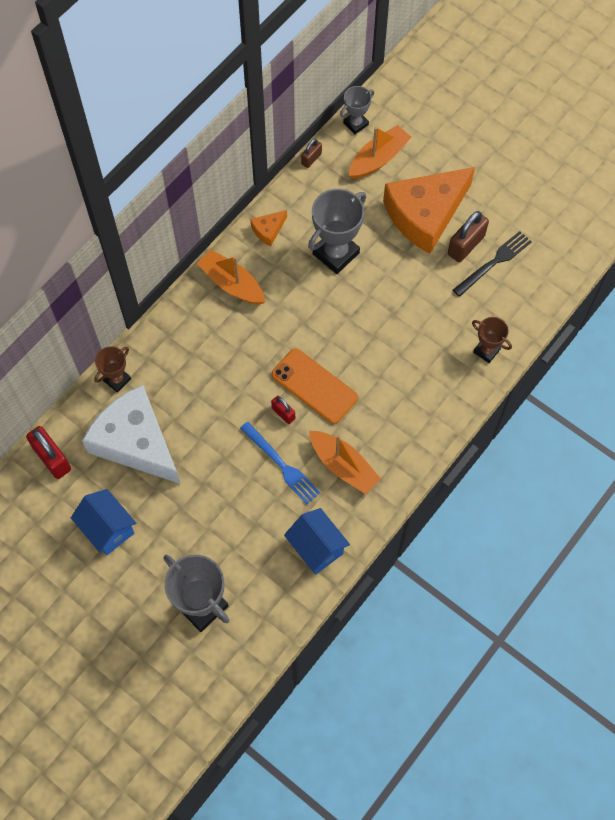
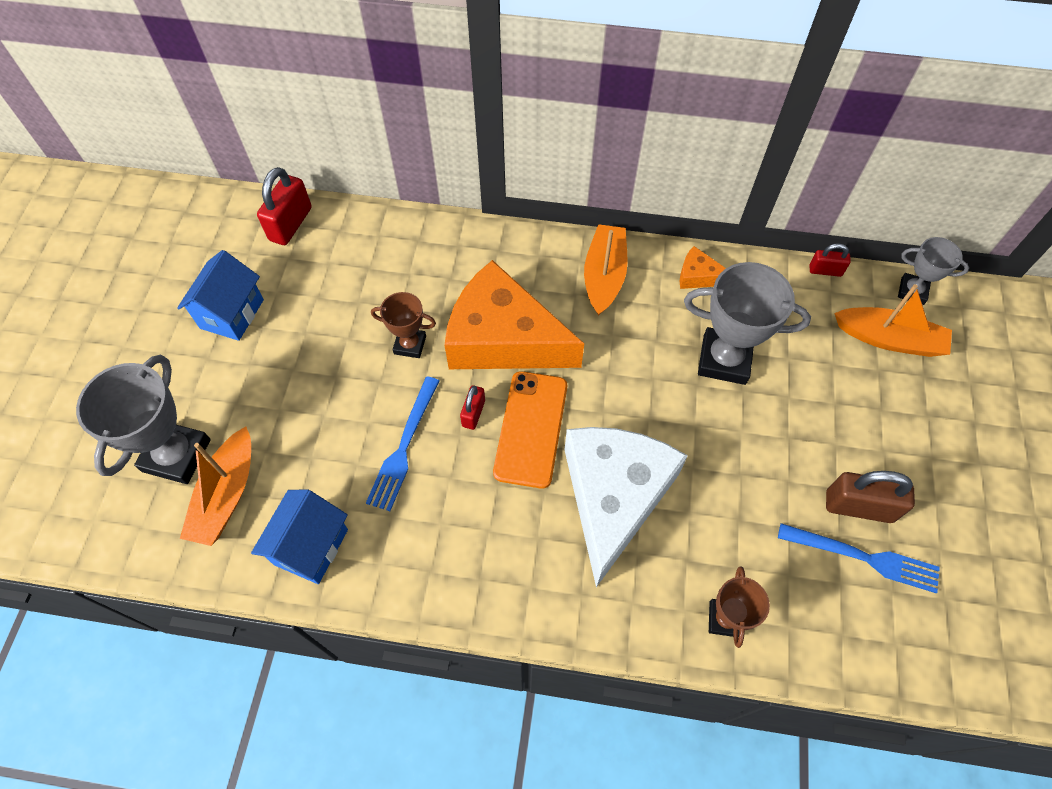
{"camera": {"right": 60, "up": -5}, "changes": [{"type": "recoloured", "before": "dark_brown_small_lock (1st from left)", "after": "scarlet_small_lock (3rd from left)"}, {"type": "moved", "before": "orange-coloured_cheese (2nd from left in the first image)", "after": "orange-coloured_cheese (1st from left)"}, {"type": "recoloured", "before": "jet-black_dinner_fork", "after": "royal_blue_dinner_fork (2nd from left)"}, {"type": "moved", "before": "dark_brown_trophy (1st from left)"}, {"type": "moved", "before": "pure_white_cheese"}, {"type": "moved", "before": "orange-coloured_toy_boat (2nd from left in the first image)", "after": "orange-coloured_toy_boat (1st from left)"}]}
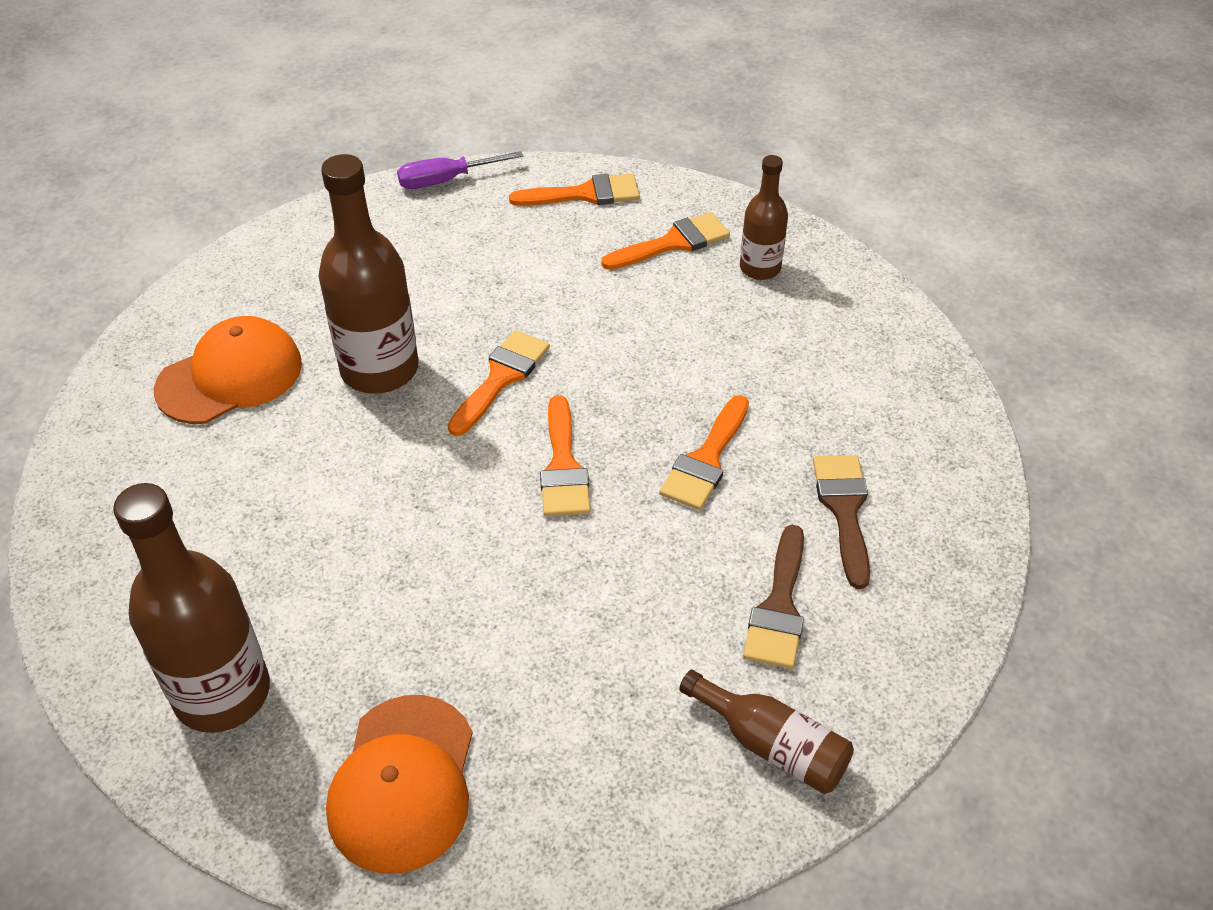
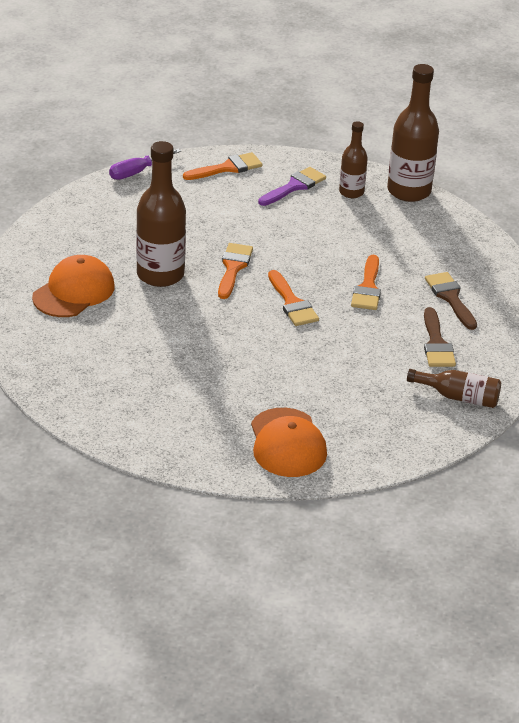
{"camera": {"right": -20, "up": -10}, "changes": [{"type": "recoloured", "before": "orange-coloured_paintbrush (4th from left)", "after": "royal_purple_paintbrush"}, {"type": "moved", "before": "dark_brown_flask (1st from left in the first image)", "after": "dark_brown_flask (3rd from left)"}]}
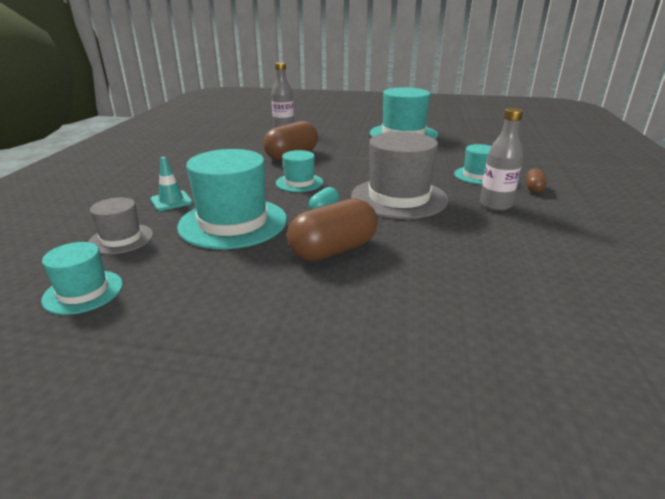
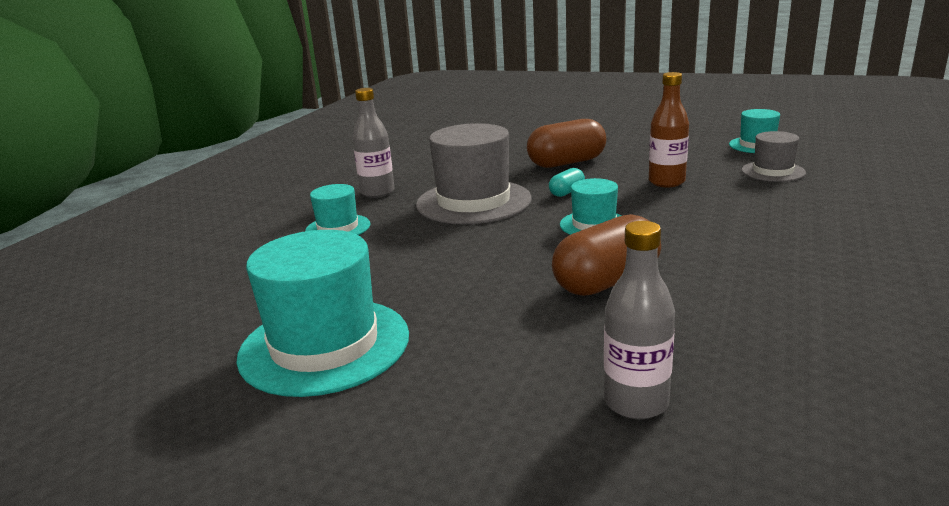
{"camera": {"right": -165, "up": -5}, "changes": [{"type": "replaced", "before": "aqua_hat (2nd from left)", "after": "dark_brown_flask"}, {"type": "removed", "before": "aqua_safety_cone"}, {"type": "removed", "before": "dark_brown_pill_shape (3rd from left)"}]}
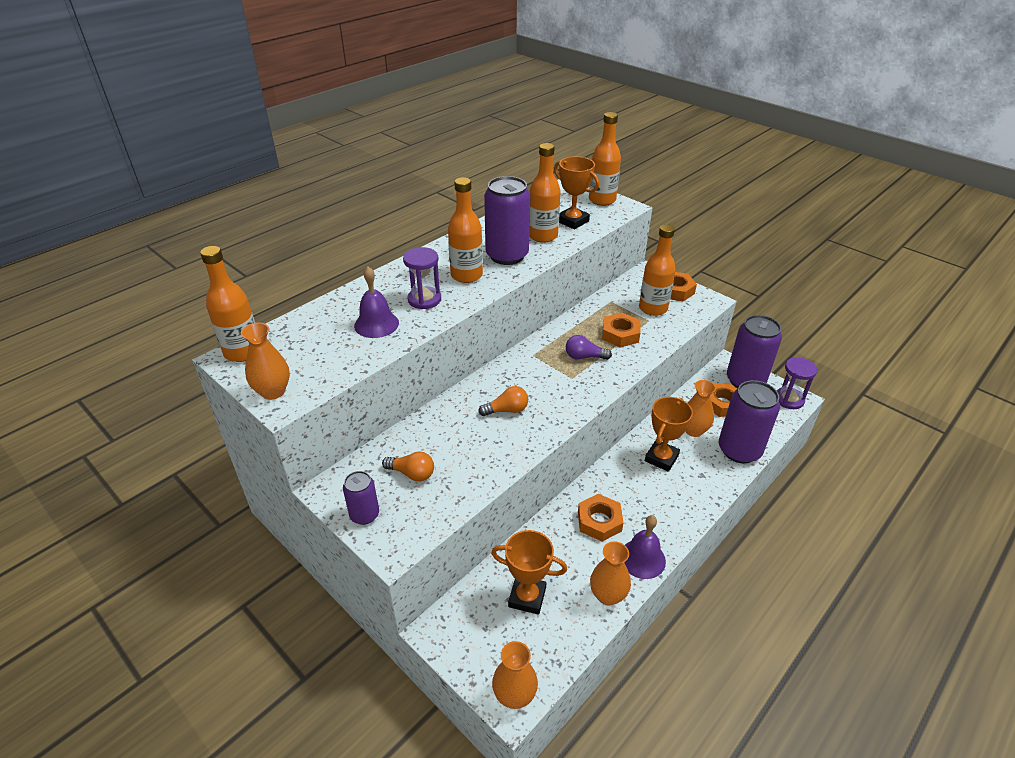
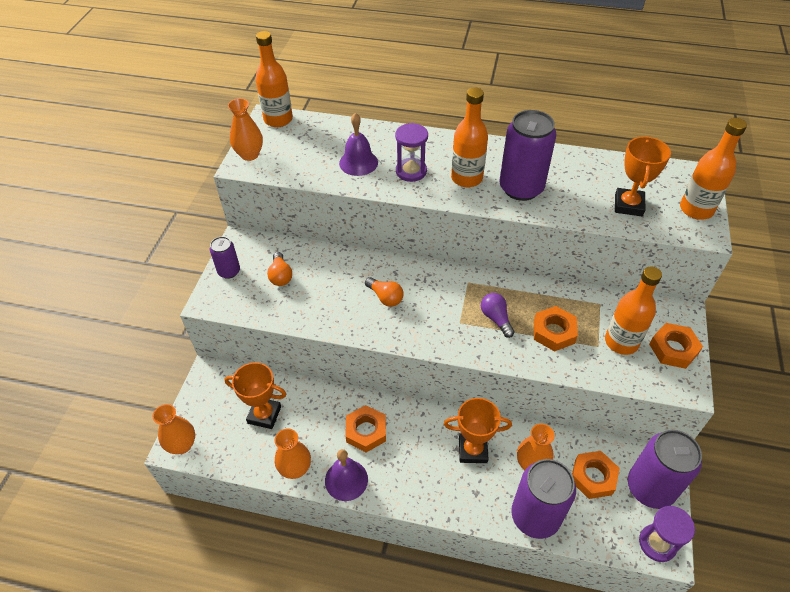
{"camera": {"right": 60, "up": 10}, "changes": [{"type": "removed", "before": "orange-coloured_flask (3rd from left)"}, {"type": "turned", "before": "orange-coloured_trophy (1st from left)", "turn": -60}]}
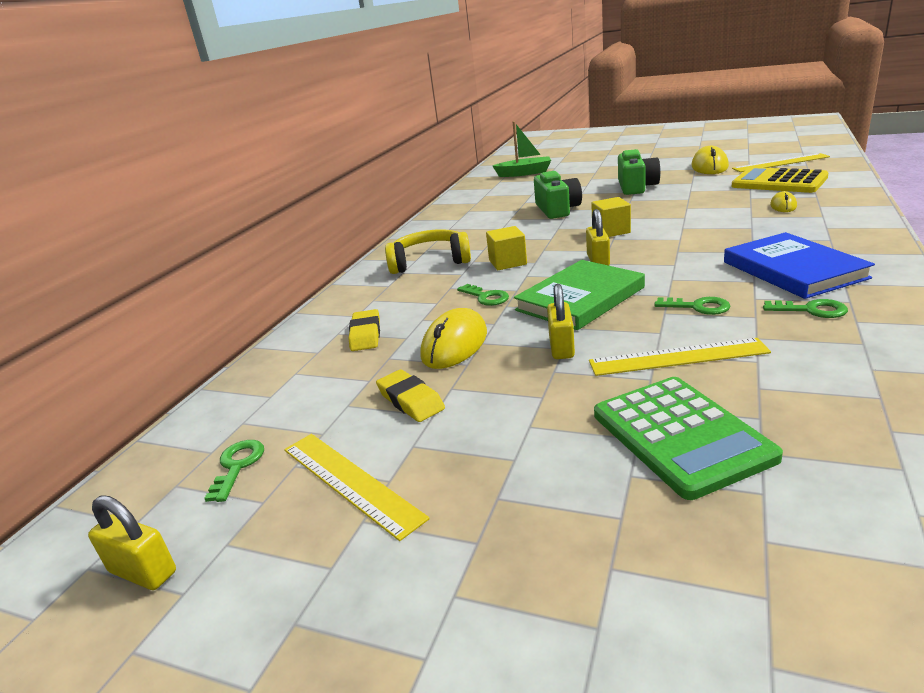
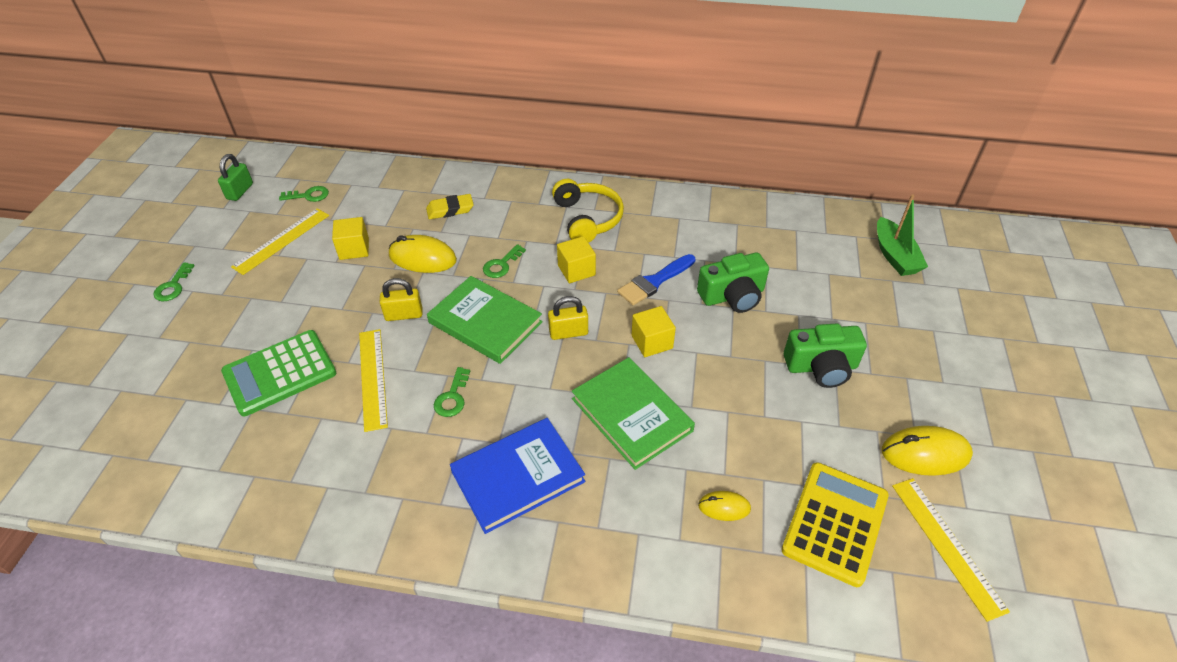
{"camera": {"right": 75, "up": 20}, "changes": [{"type": "moved", "before": "leaf-green_key (4th from left in the first image)", "after": "leaf-green_key (1st from left)"}, {"type": "replaced", "before": "yellow_pencil_eraser (2nd from left)", "after": "yellow_block (1st from left)"}, {"type": "recoloured", "before": "yellow_small_lock (1st from left)", "after": "leaf-green_small_lock"}, {"type": "added", "after": "royal_blue_paintbrush"}, {"type": "added", "after": "leaf-green_book (2nd from left)"}]}
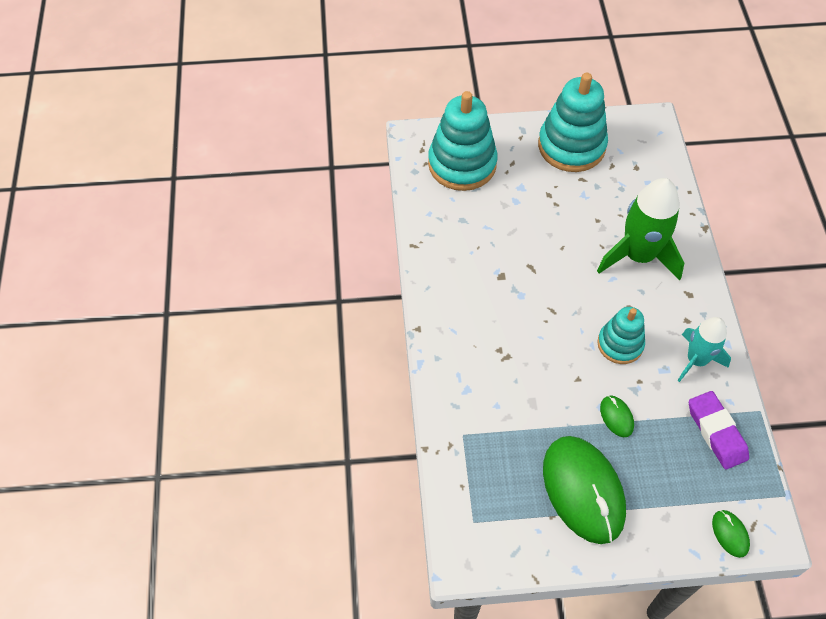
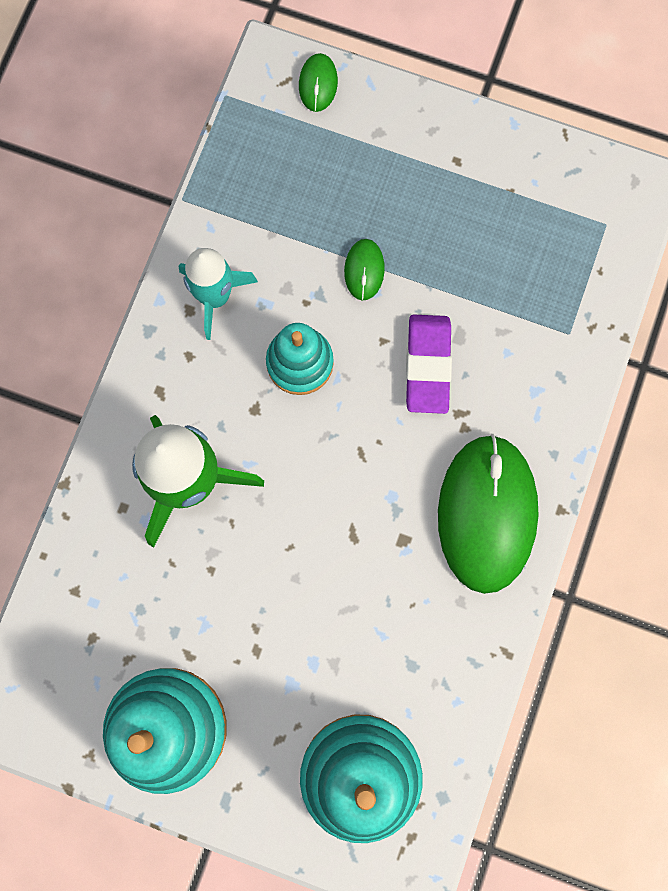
{"camera": {"right": -155, "up": 20}, "changes": [{"type": "moved", "before": "royal_purple_pencil_eraser"}, {"type": "moved", "before": "leaf-green_computer_mouse (1st from left in the first image)", "after": "leaf-green_computer_mouse (3rd from left)"}]}
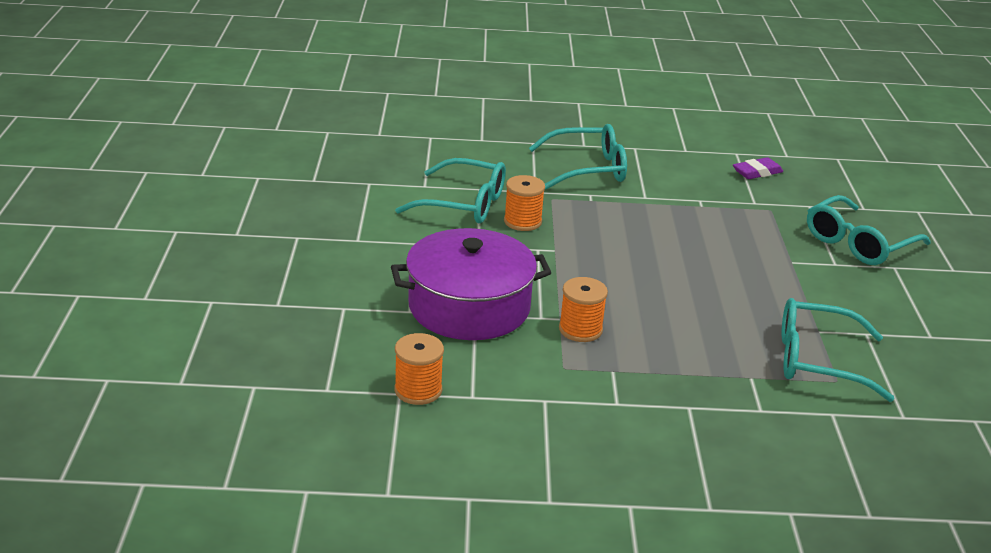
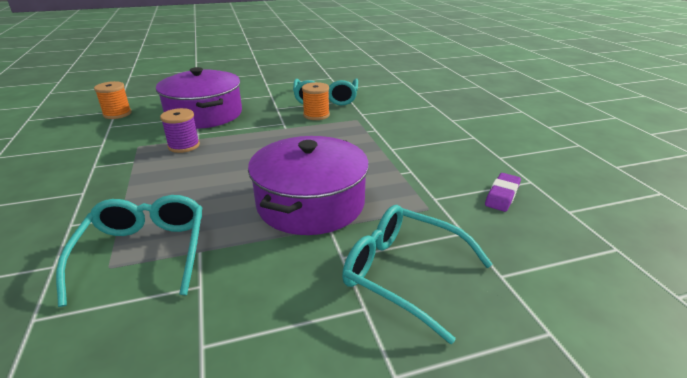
{"camera": {"right": 75, "up": 0}, "changes": [{"type": "removed", "before": "aqua_eyeglasses (2nd from left)"}, {"type": "turned", "before": "royal_purple_pencil_eraser", "turn": 75}, {"type": "recoloured", "before": "orange-coloured_bobbin (3rd from left)", "after": "royal_purple_bobbin"}, {"type": "added", "after": "royal_purple_stockpot (2nd from left)"}]}
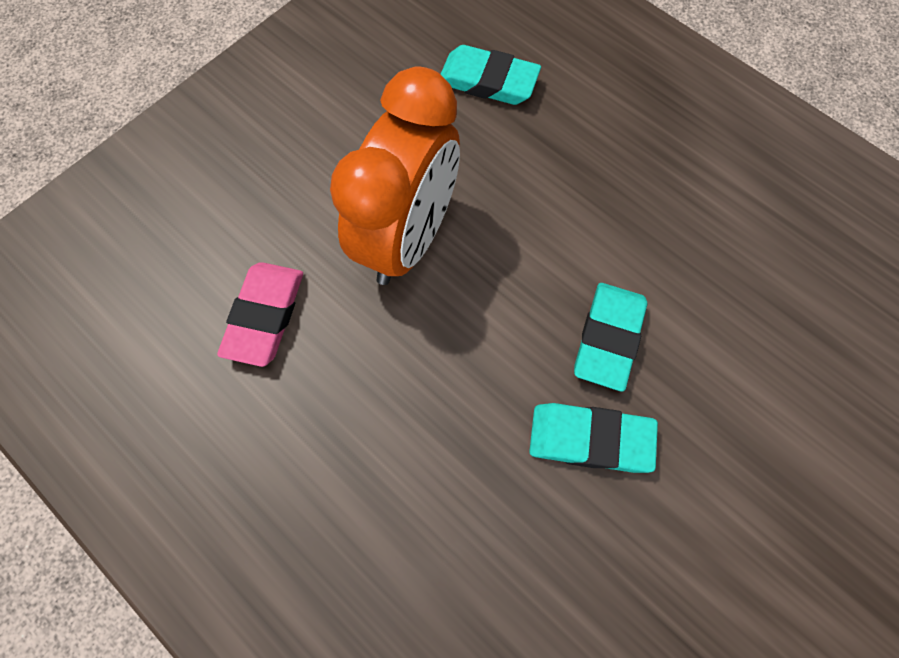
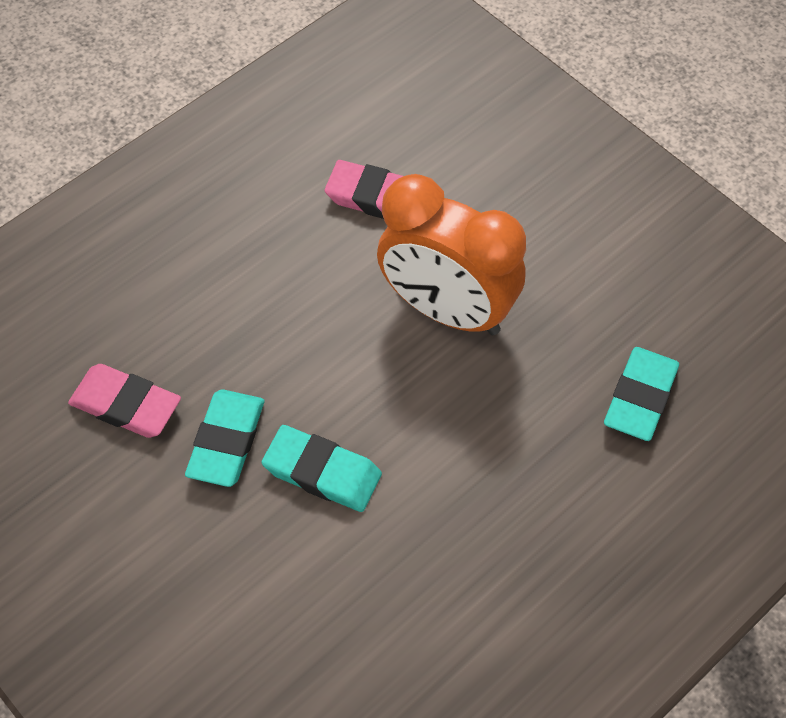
{"camera": {"right": 95, "up": -10}, "changes": [{"type": "added", "after": "rosy_pencil_eraser (1st from left)"}]}
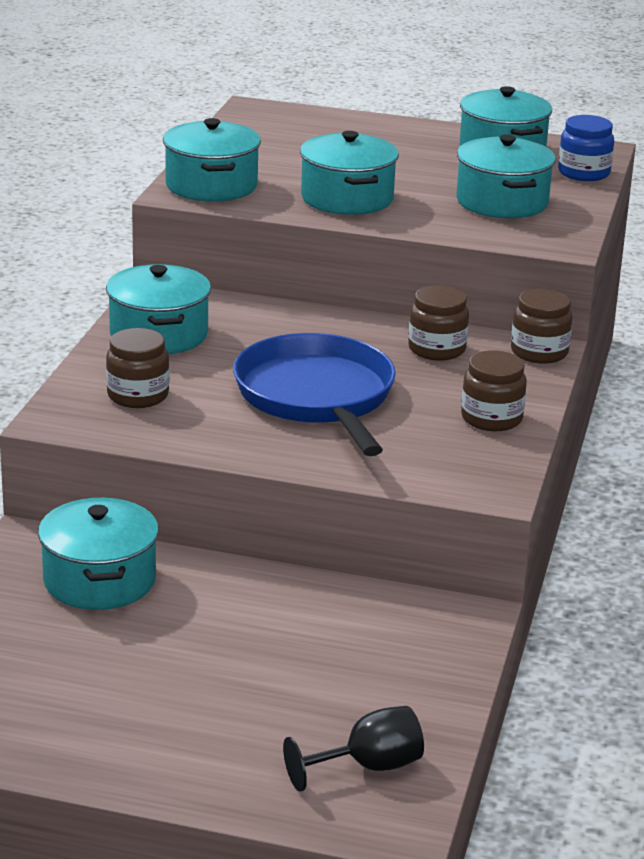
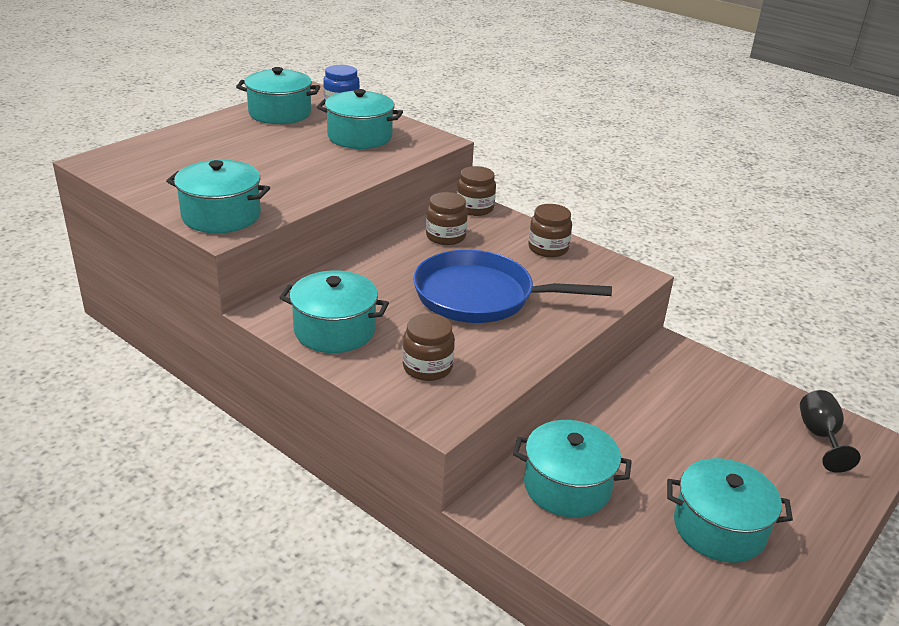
{"camera": {"right": -65, "up": 5}, "changes": [{"type": "moved", "before": "aqua_stockpot (4th from left in the first image)", "after": "aqua_stockpot (6th from left)"}]}
